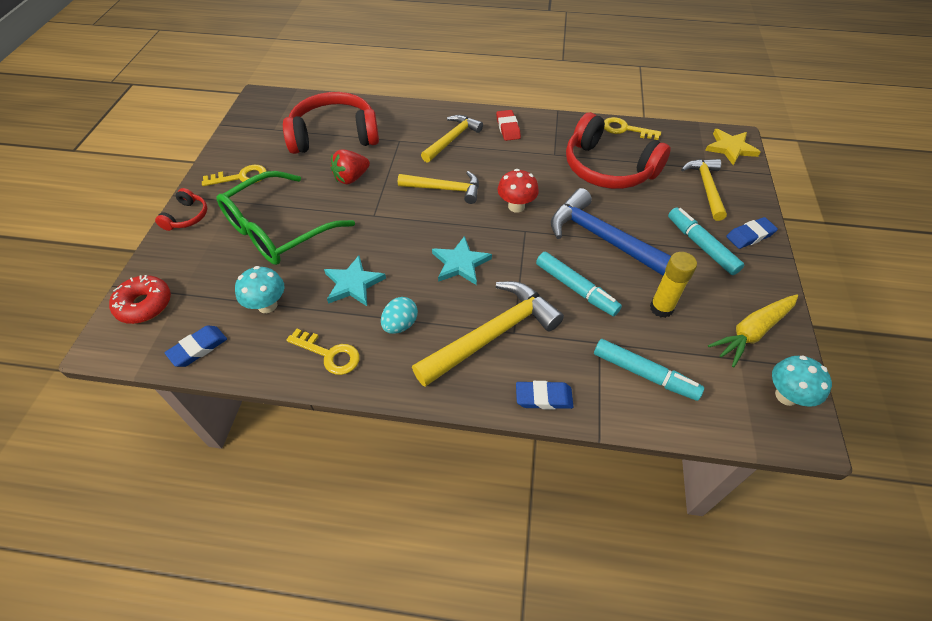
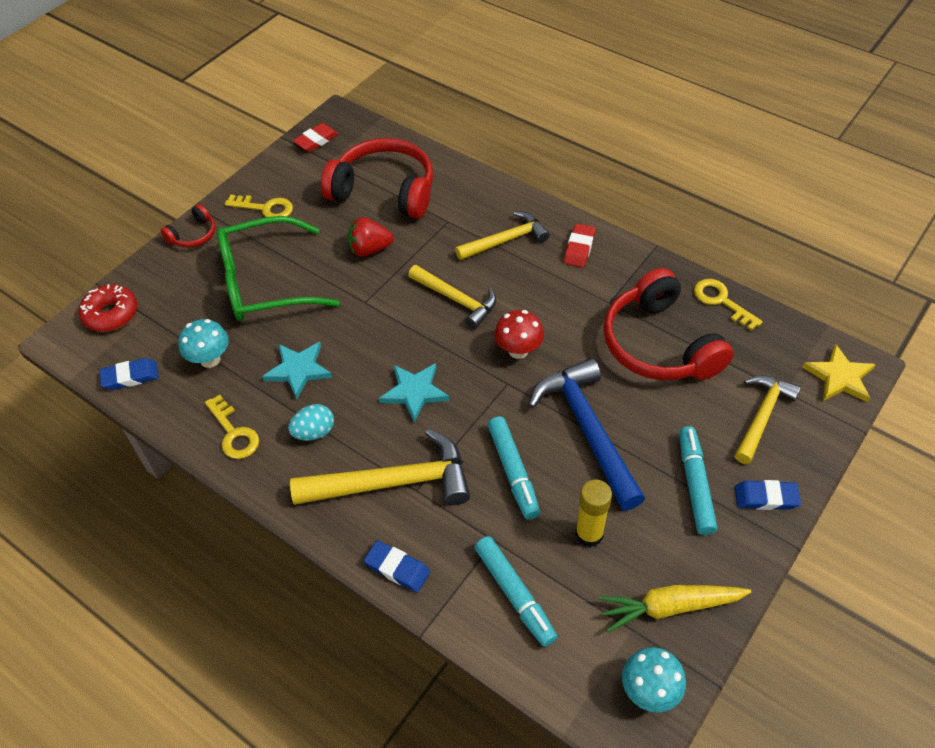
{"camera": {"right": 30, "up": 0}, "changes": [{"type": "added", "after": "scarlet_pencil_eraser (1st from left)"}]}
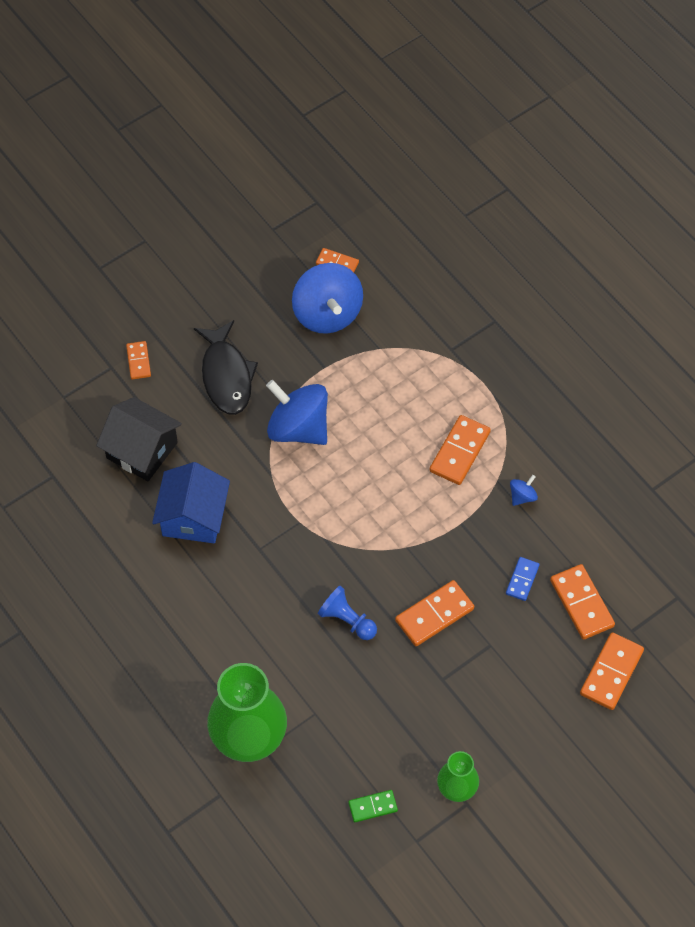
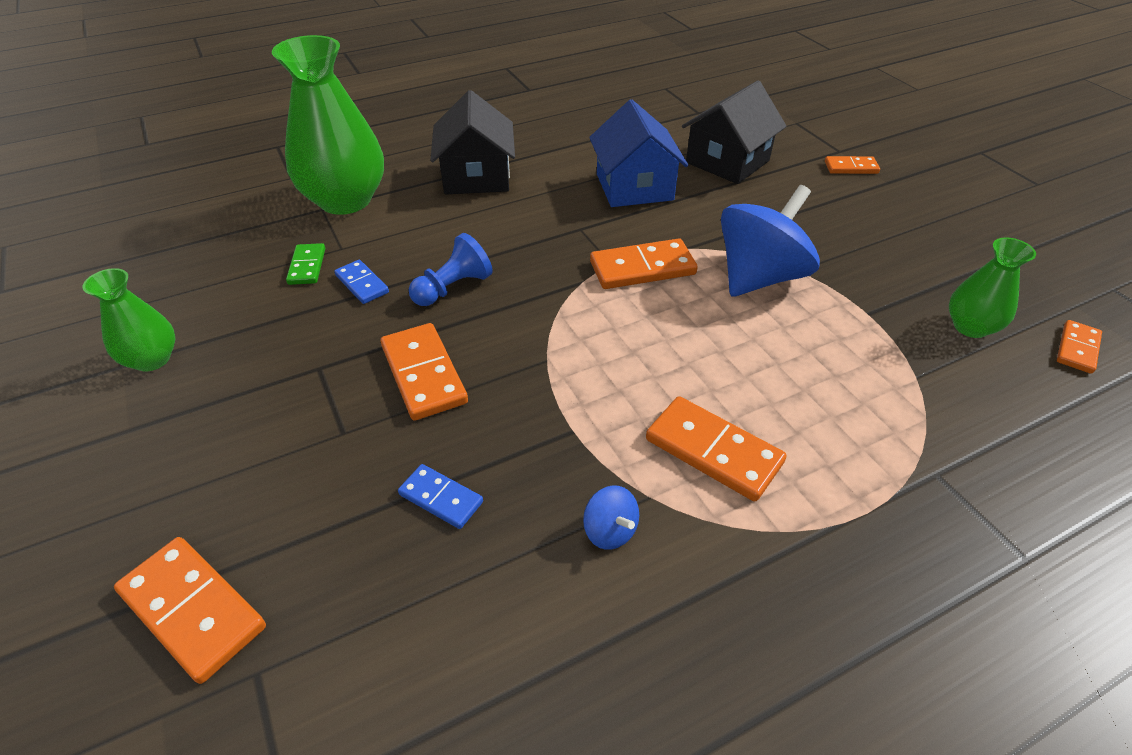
{"camera": {"right": 100, "up": -15}, "changes": [{"type": "replaced", "before": "royal_blue_spinning_top (2nd from left)", "after": "leaf-green_tall_vase (3rd from left)"}, {"type": "removed", "before": "jet-black_toy_fish"}, {"type": "turned", "before": "royal_blue_house", "turn": 60}, {"type": "moved", "before": "orange-coloured_domino_piece (5th from left in the first image)", "after": "orange-coloured_domino_piece (3rd from left)"}, {"type": "moved", "before": "leaf-green_domino_piece"}, {"type": "added", "after": "jet-black_house (1st from left)"}, {"type": "added", "after": "royal_blue_domino_piece (1st from left)"}]}
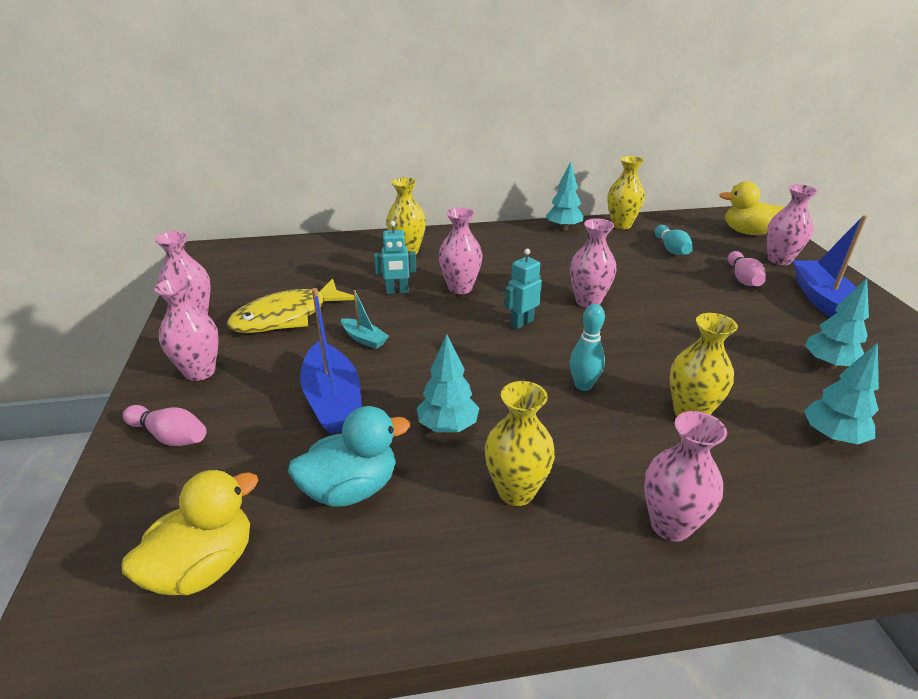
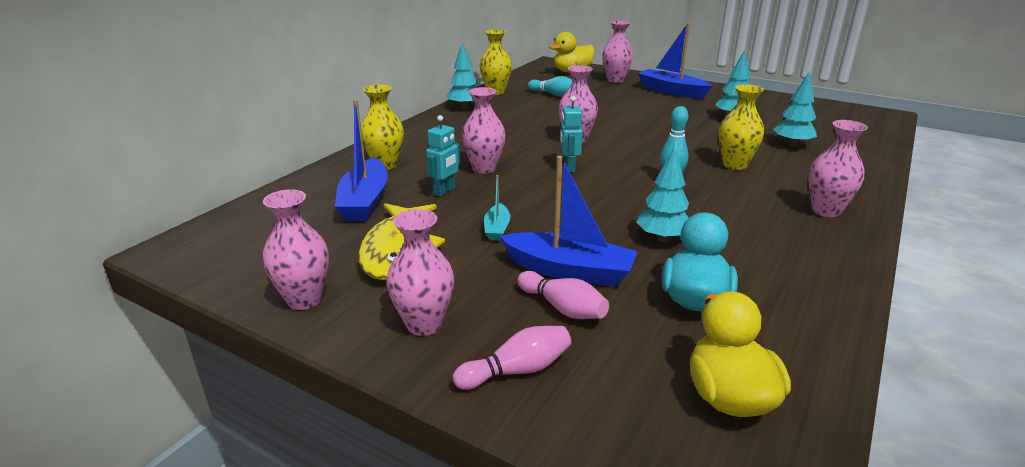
{"camera": {"right": -50, "up": -5}, "changes": [{"type": "moved", "before": "rosy_tenpin (2nd from left)"}, {"type": "turned", "before": "aqua_toy_boat", "turn": 105}, {"type": "removed", "before": "yellow_tall_vase (2nd from left)"}, {"type": "added", "after": "royal_blue_toy_boat (1st from left)"}]}
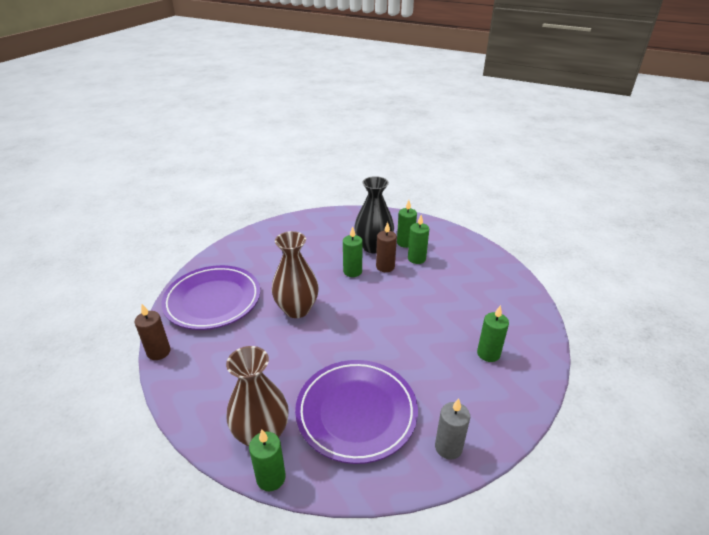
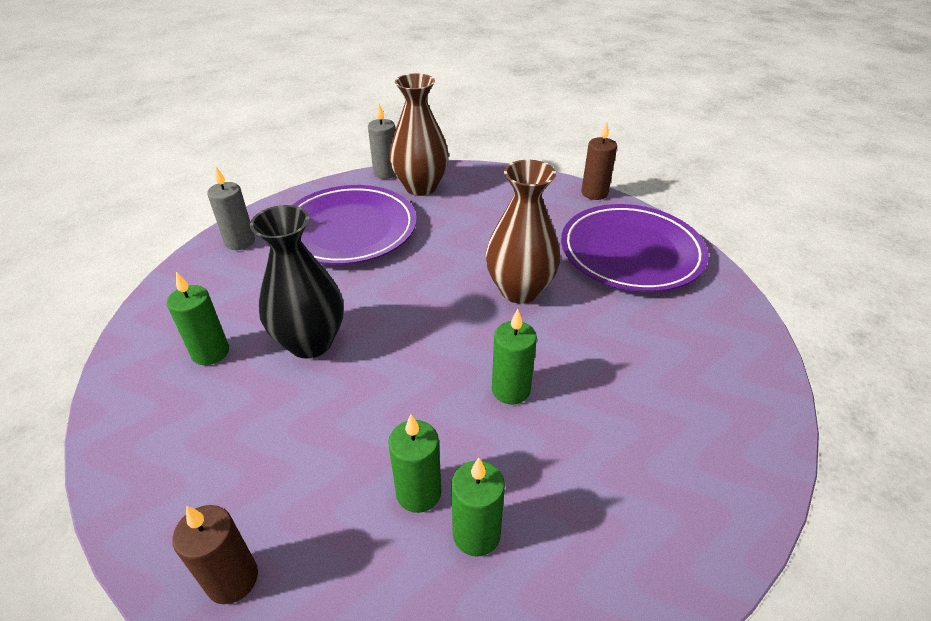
{"camera": {"right": 145, "up": 5}, "changes": [{"type": "moved", "before": "jet-black_tall_vase"}, {"type": "moved", "before": "dark_brown_wax_candle (2nd from left in the first image)", "after": "dark_brown_wax_candle (1st from left)"}, {"type": "recoloured", "before": "leaf-green_wax_candle (1st from left)", "after": "grey_wax_candle (2nd from left)"}]}
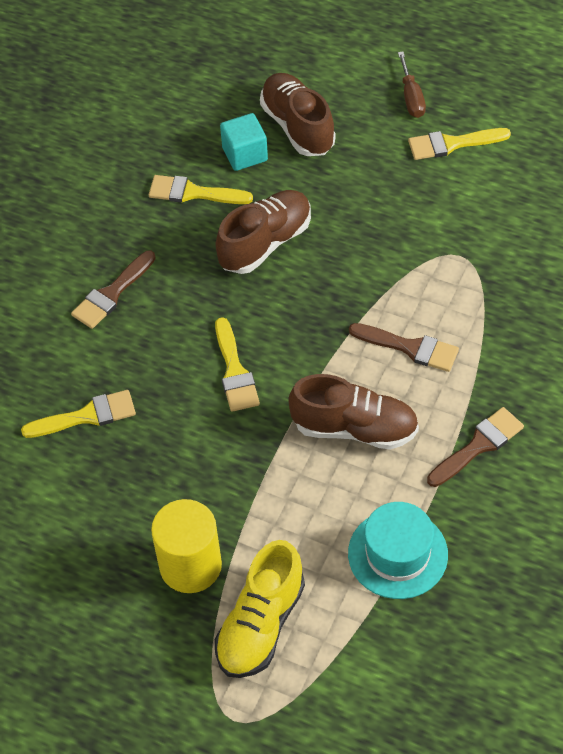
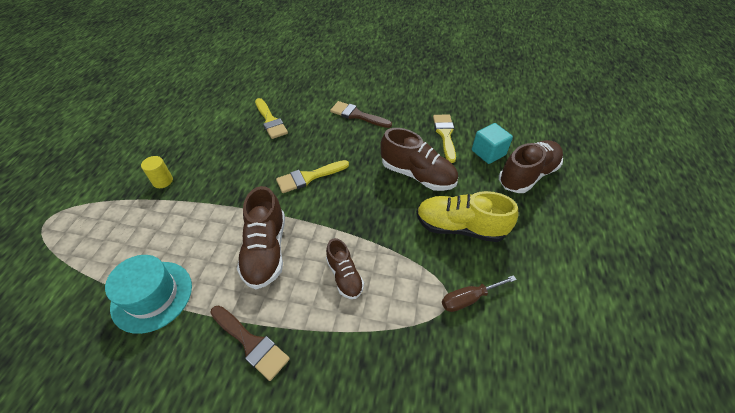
{"camera": {"right": 75, "up": -5}, "changes": [{"type": "moved", "before": "dark_brown_flat_screwdriver"}, {"type": "removed", "before": "yellow_paintbrush (4th from left)"}, {"type": "replaced", "before": "dark_brown_paintbrush (2nd from left)", "after": "dark_brown_shoe (2nd from left)"}, {"type": "resized", "before": "yellow_cylinder", "scale": 0.51}, {"type": "moved", "before": "yellow_shoe"}]}
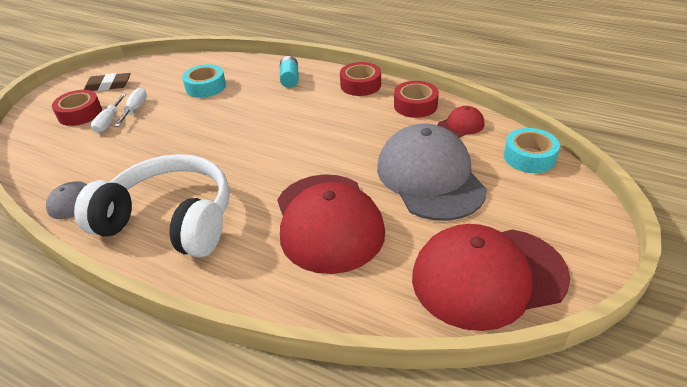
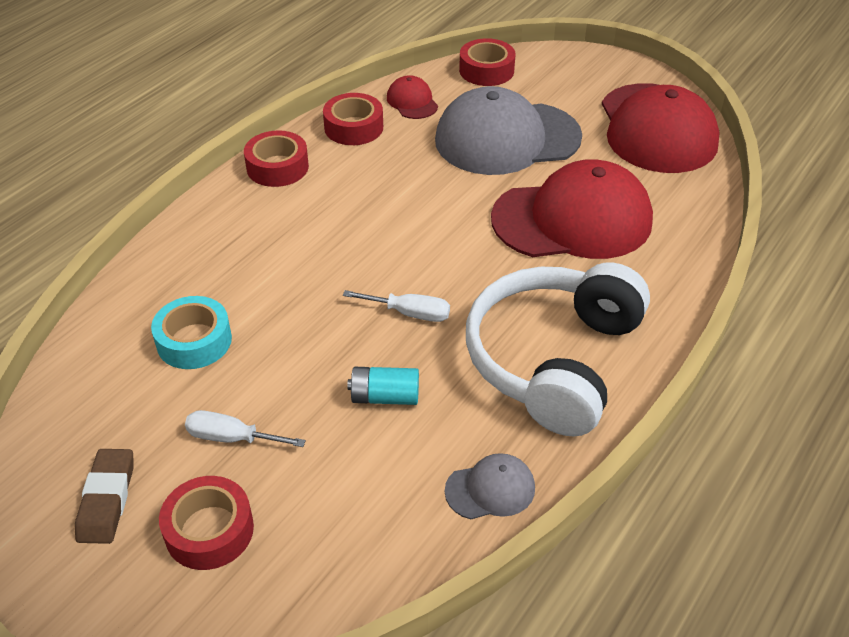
{"camera": {"right": -85, "up": 5}, "changes": [{"type": "moved", "before": "aqua_battery"}, {"type": "moved", "before": "pure_white_flat_screwdriver (1st from left in the first image)", "after": "pure_white_flat_screwdriver (2nd from left)"}, {"type": "recoloured", "before": "aqua_tape (2nd from left)", "after": "scarlet_tape (4th from left)"}]}
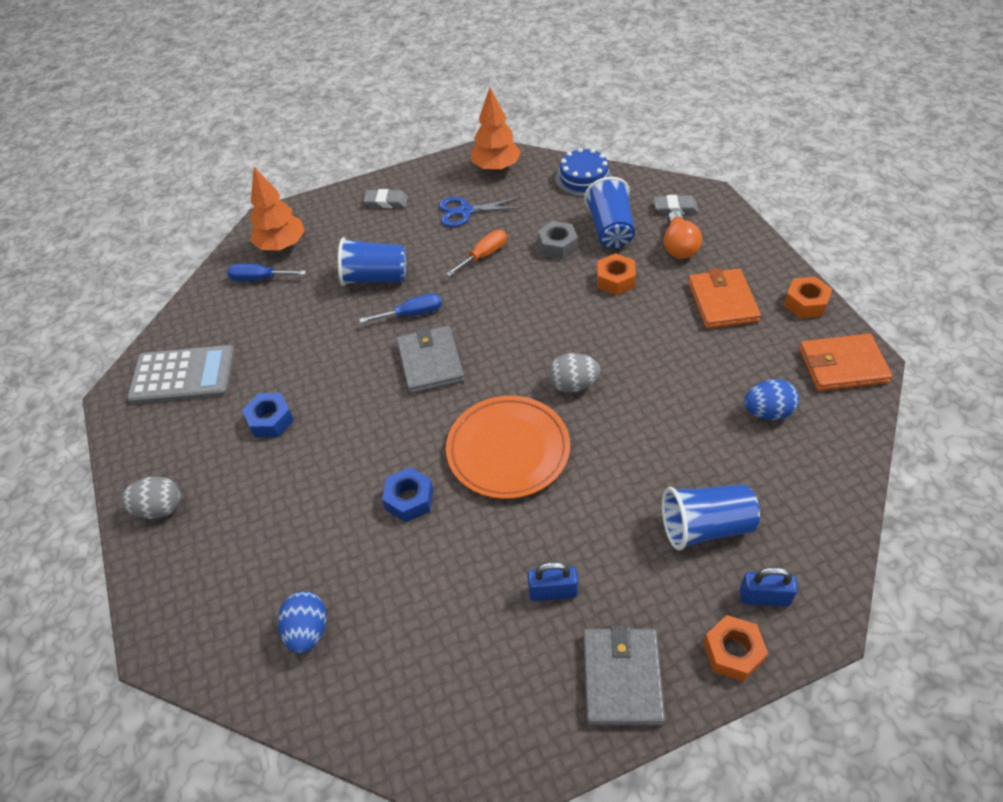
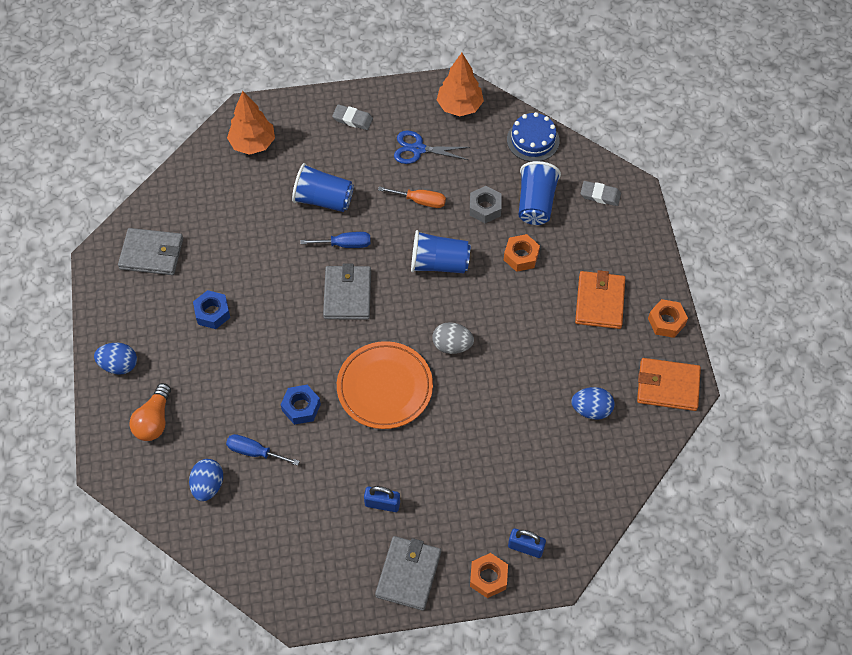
{"camera": {"right": 10, "up": 10}, "changes": [{"type": "moved", "before": "orange-coloured_bulb"}, {"type": "turned", "before": "orange-coloured_flat_screwdriver", "turn": 45}, {"type": "moved", "before": "royal_blue_flat_screwdriver (1st from left)"}, {"type": "replaced", "before": "grey_adding_machine", "after": "grey_card_wallet (1st from left)"}, {"type": "recoloured", "before": "grey_egg (1st from left)", "after": "royal_blue_egg (1st from left)"}, {"type": "moved", "before": "royal_blue_beaker (3rd from left in the first image)", "after": "royal_blue_beaker (2nd from left)"}]}
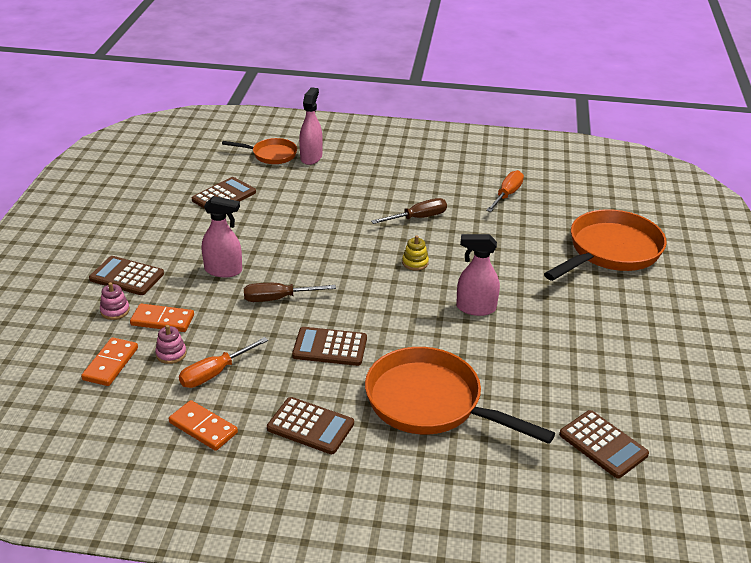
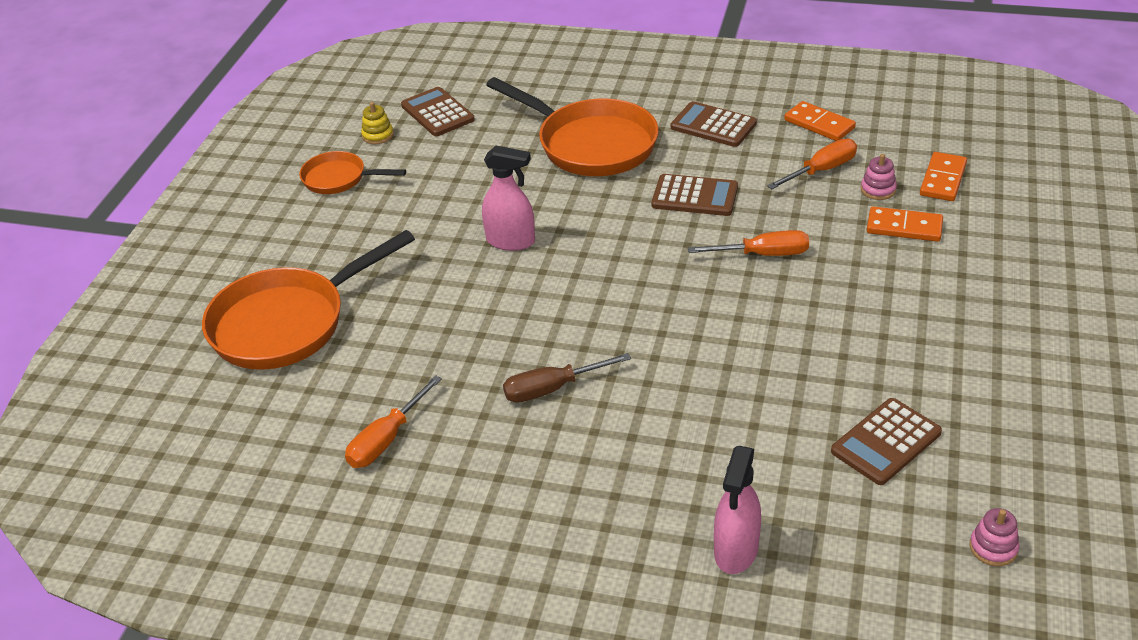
{"camera": {"right": -170, "up": 5}, "changes": [{"type": "moved", "before": "orange-coloured_skillet (1st from left in the first image)", "after": "orange-coloured_skillet (2nd from left)"}, {"type": "removed", "before": "rosy_spray_cleaner (1st from left)"}, {"type": "moved", "before": "yellow_ring_stacker"}, {"type": "removed", "before": "dark_brown_adding_machine (1st from left)"}, {"type": "moved", "before": "rosy_ring_stacker (1st from left in the first image)", "after": "rosy_ring_stacker (2nd from left)"}, {"type": "recoloured", "before": "dark_brown_flat_screwdriver (1st from left)", "after": "orange-coloured_flat_screwdriver (2nd from left)"}]}
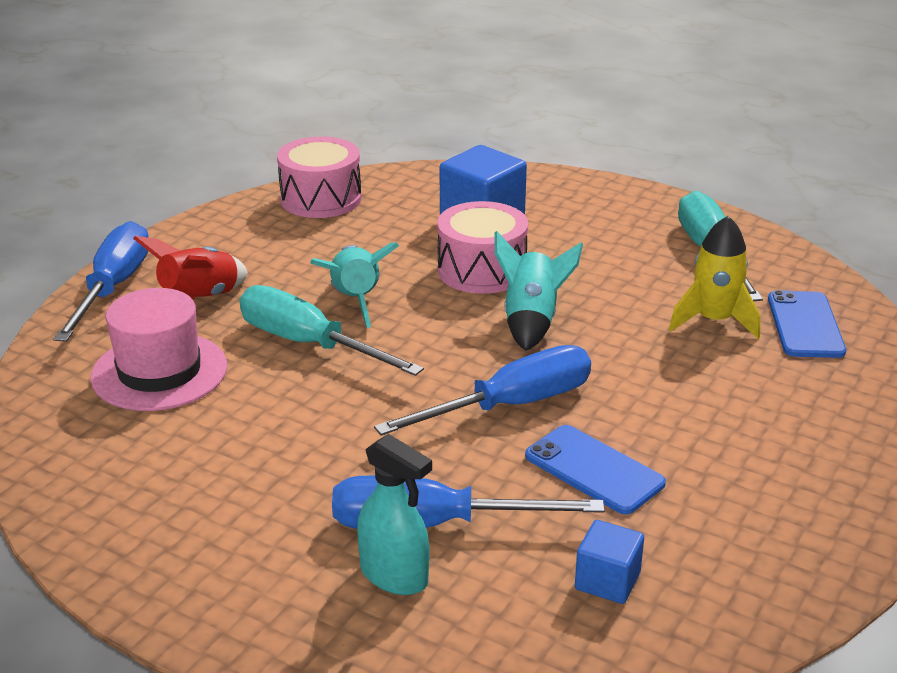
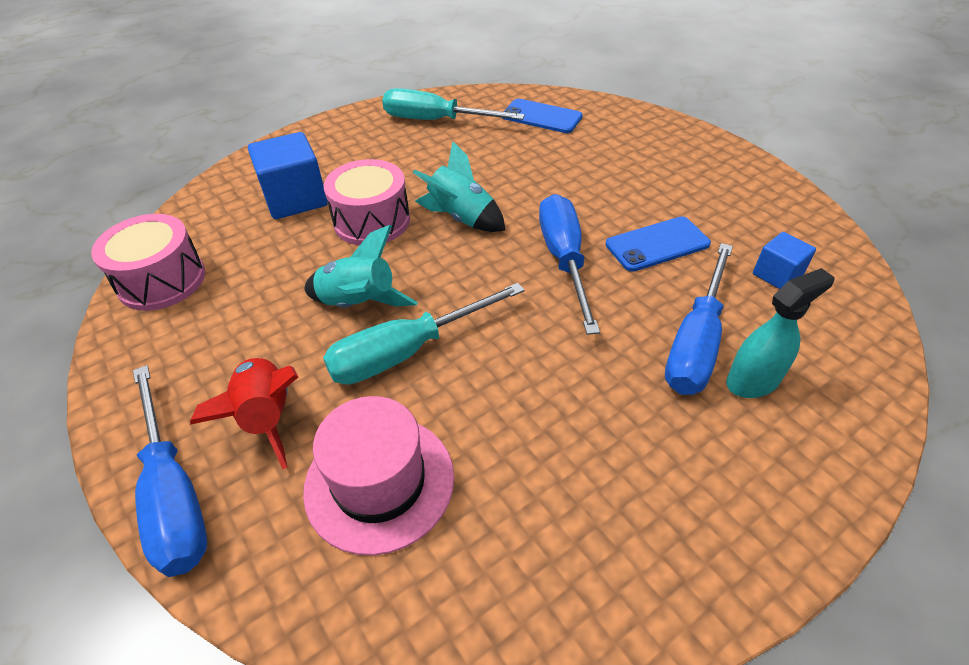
{"camera": {"right": -65, "up": 15}, "changes": [{"type": "removed", "before": "yellow_toy_rocket"}, {"type": "turned", "before": "royal_blue_flat_screwdriver (1st from left)", "turn": -150}]}
